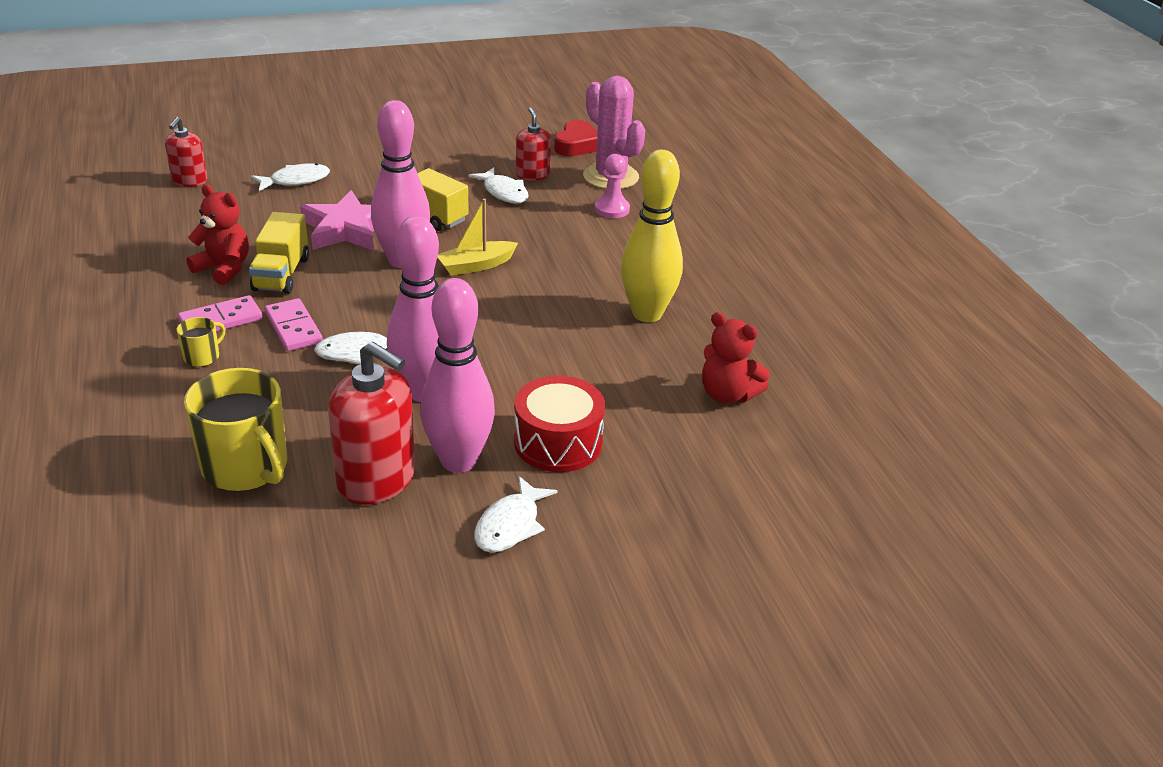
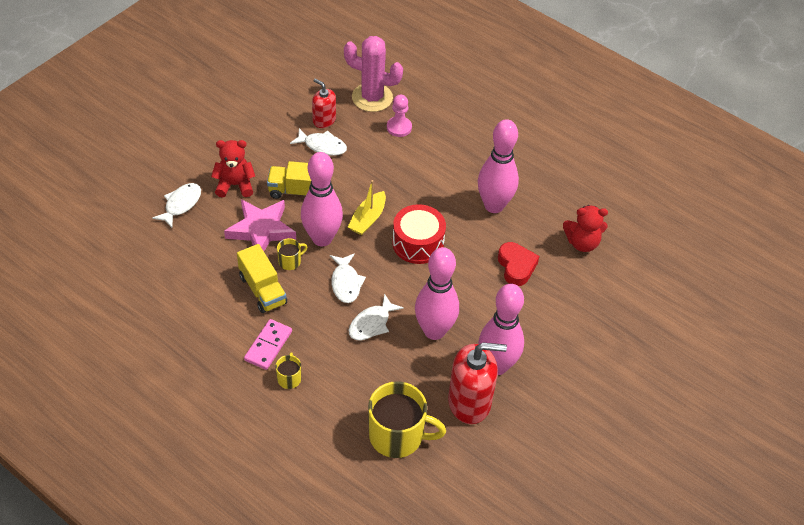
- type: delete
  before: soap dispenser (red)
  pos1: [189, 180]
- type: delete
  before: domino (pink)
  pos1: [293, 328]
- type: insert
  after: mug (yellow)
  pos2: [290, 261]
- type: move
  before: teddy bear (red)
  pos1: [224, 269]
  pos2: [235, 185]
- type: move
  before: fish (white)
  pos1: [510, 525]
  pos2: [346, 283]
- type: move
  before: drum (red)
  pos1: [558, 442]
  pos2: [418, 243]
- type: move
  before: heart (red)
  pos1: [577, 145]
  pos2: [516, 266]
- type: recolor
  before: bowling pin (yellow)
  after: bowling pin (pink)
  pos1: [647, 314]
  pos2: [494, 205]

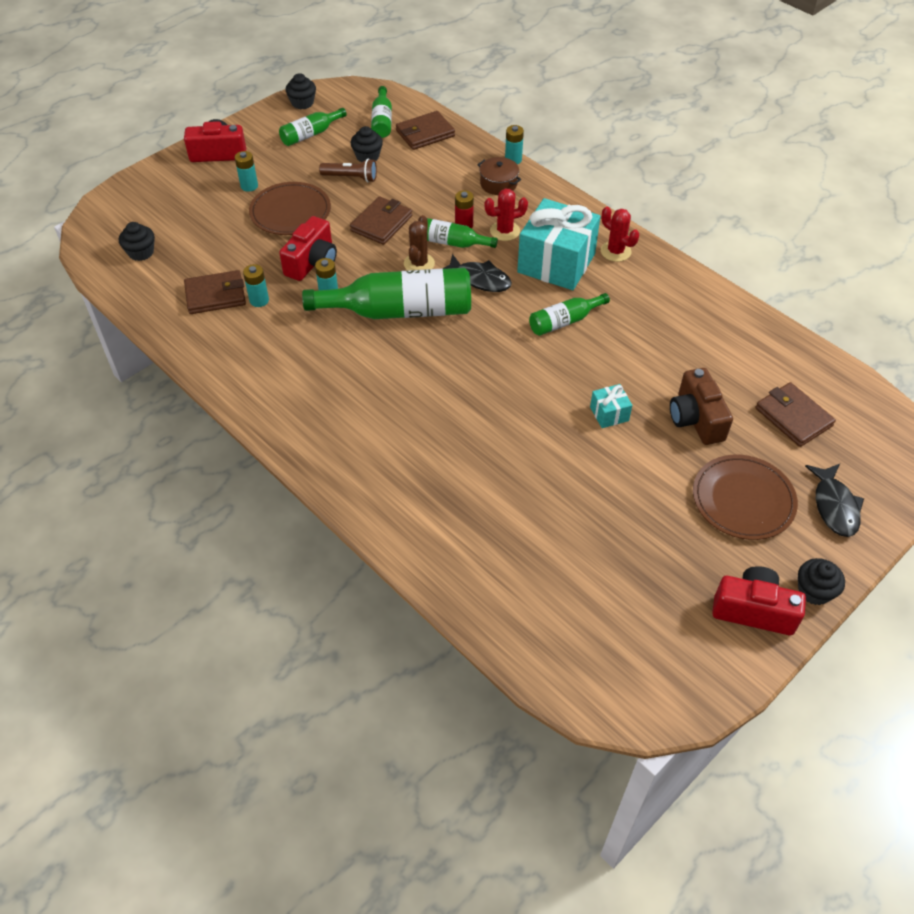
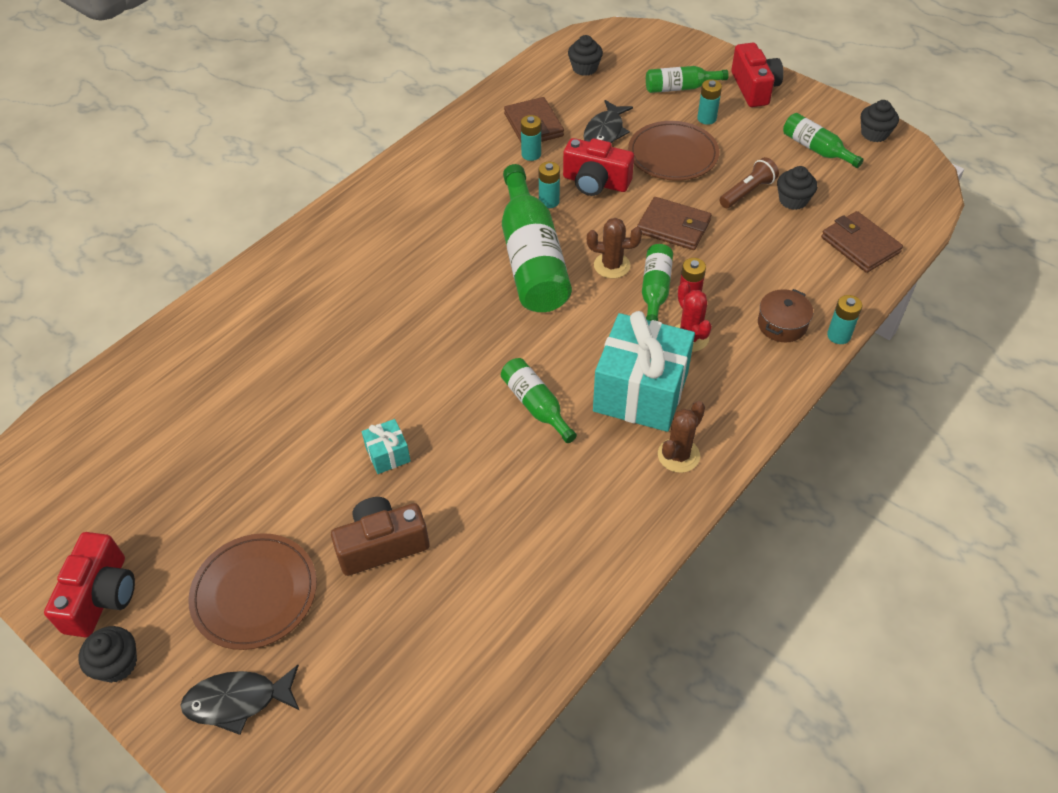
- type: delete
  before: wallet (brown)
  pos1: [793, 417]
- type: move
  before: bottle (green)
  pos1: [382, 121]
  pos2: [680, 88]
- type: move
  before: fish (black)
  pos1: [480, 279]
  pos2: [605, 132]
- type: recolor
  before: cactus (red)
  after: cactus (brown)
  pos1: [615, 251]
  pos2: [678, 455]
- type: rotate
  before: flashlight (brown)
  pos1: [351, 178]
  pos2: [747, 192]
  turn: -135

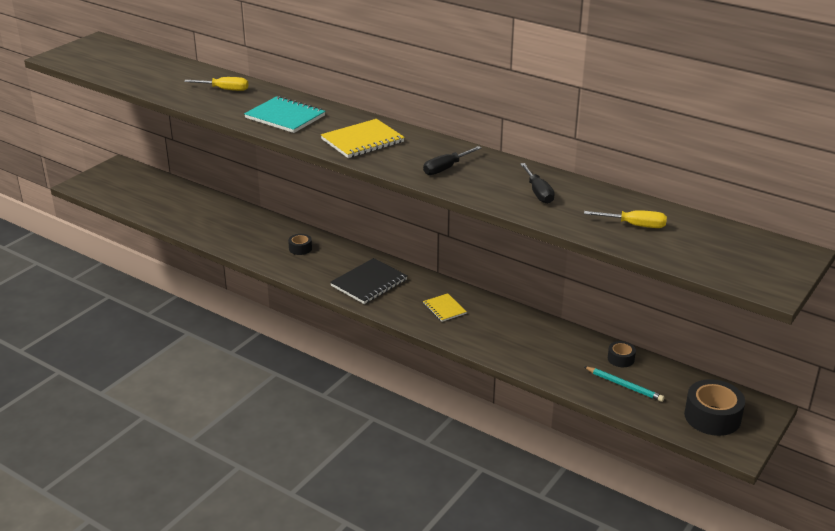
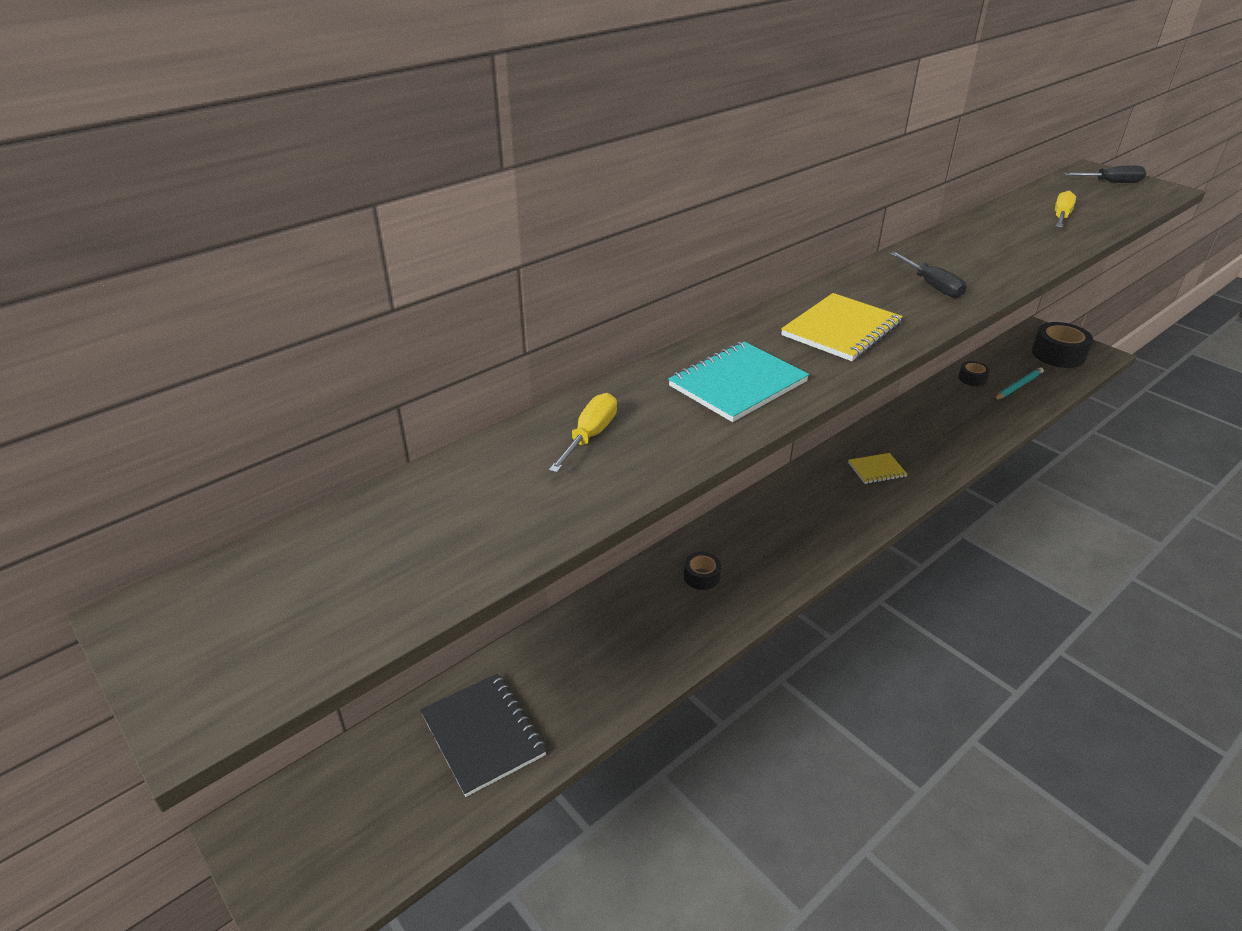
- type: move
  before: notebook (black)
  pos1: [369, 283]
  pos2: [483, 735]
- type: move
  before: screwdriver (black)
  pos1: [538, 192]
  pos2: [1111, 183]
- type: rotate
  before: notebook (yellow)
  pos1: [362, 141]
  pos2: [841, 330]
  turn: 60

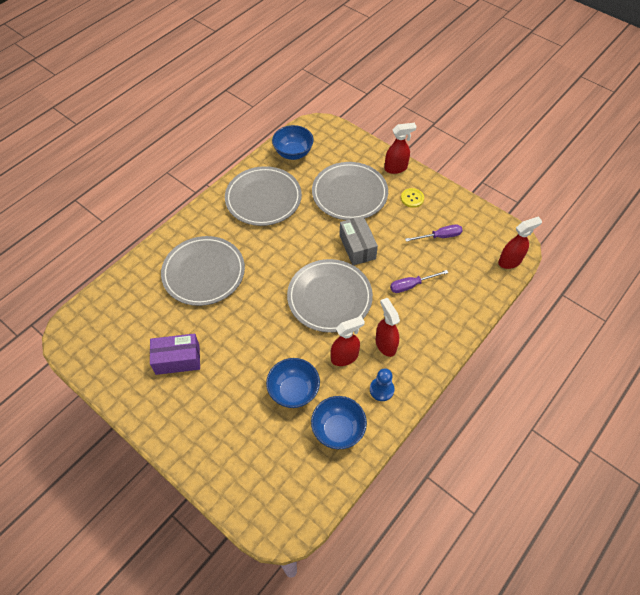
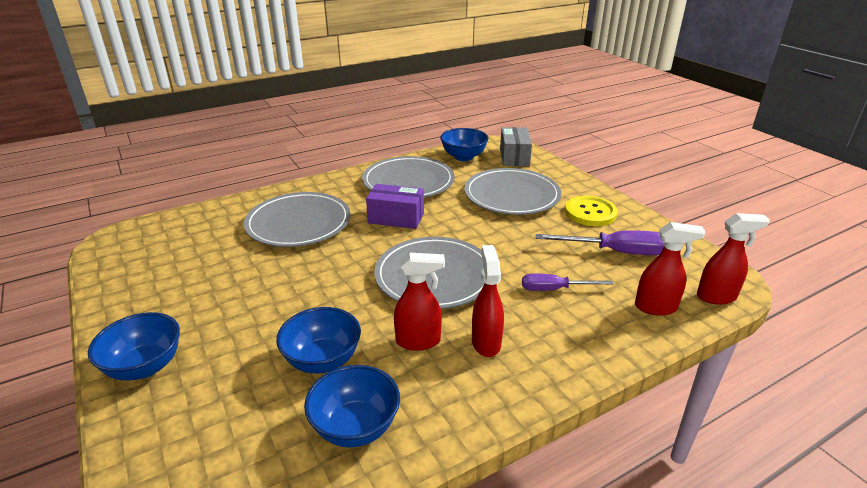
- type: delete
  before: pawn (blue)
  pos1: [381, 389]
- type: insert
  after: bowl (blue)
  pos2: [145, 366]
- type: move
  before: box (purple)
  pos1: [177, 359]
  pos2: [396, 218]
- type: move
  before: box (grey)
  pos1: [357, 247]
  pos2: [514, 157]
- type: move
  before: spray bottle (red)
  pos1: [396, 168]
  pos2: [656, 307]
- type: resize
  before: button (yellow)
  pos1: [412, 198]
  pos2: [590, 213]
  scale: 1.66
- type: resize
  before: screwdriver (purple)
  pos1: [439, 236]
  pos2: [615, 252]
  scale: 1.55

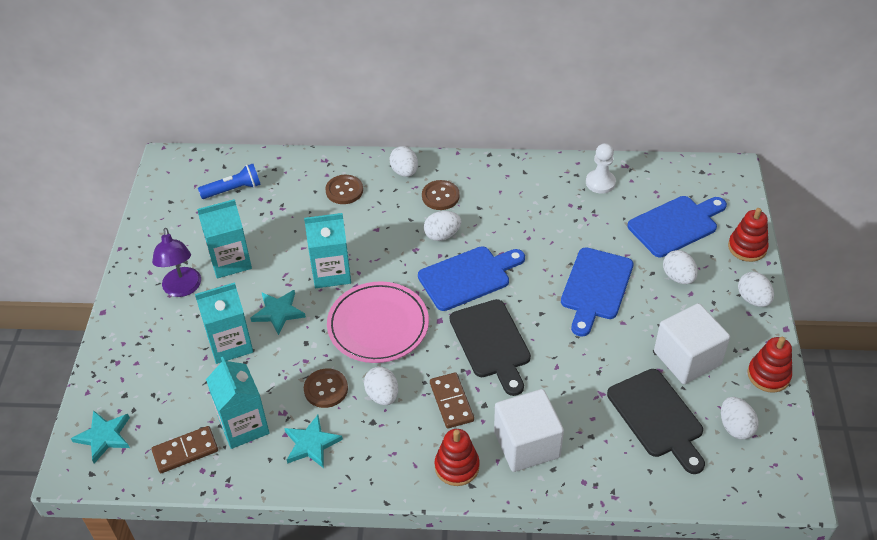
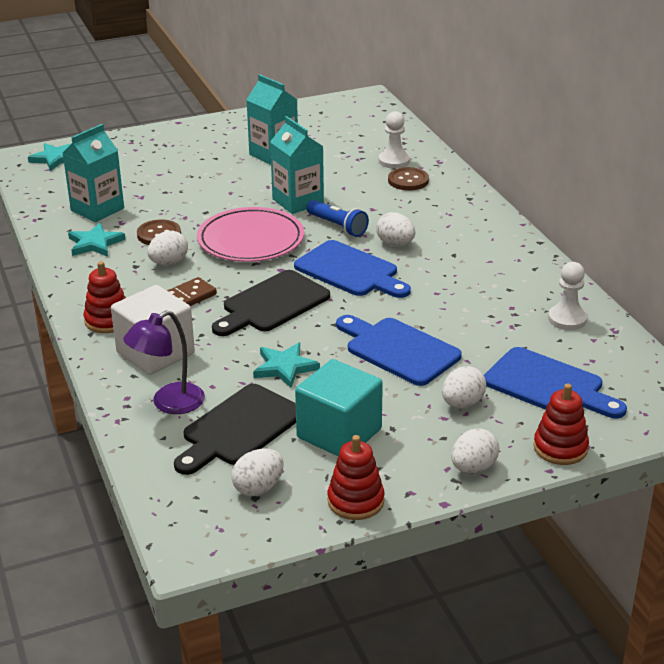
- type: delete
  before: domino (brown)
  pos1: [185, 451]
- type: delete
  before: carton (turquoise)
  pos1: [230, 344]
- type: delete
  before: egg (white)
  pos1: [404, 172]
- type: delete
  before: button (brown)
  pos1: [440, 196]
- type: insert
  after: pawn (white)
  pos2: [394, 161]
- type: move
  before: lamp (purple)
  pos1: [182, 289]
  pos2: [169, 403]
- type: move
  before: flashlight (blue)
  pos1: [233, 190]
  pos2: [337, 226]
- type: move
  before: star (turquoise)
  pos1: [278, 312]
  pos2: [285, 367]
- type: recolor
  before: cube (white)
  after: cube (turquoise)
  pos1: [687, 358]
  pos2: [339, 433]
- type: rotate
  before: cutting board (blue)
  pos1: [595, 287]
  pos2: [398, 350]
  turn: 45

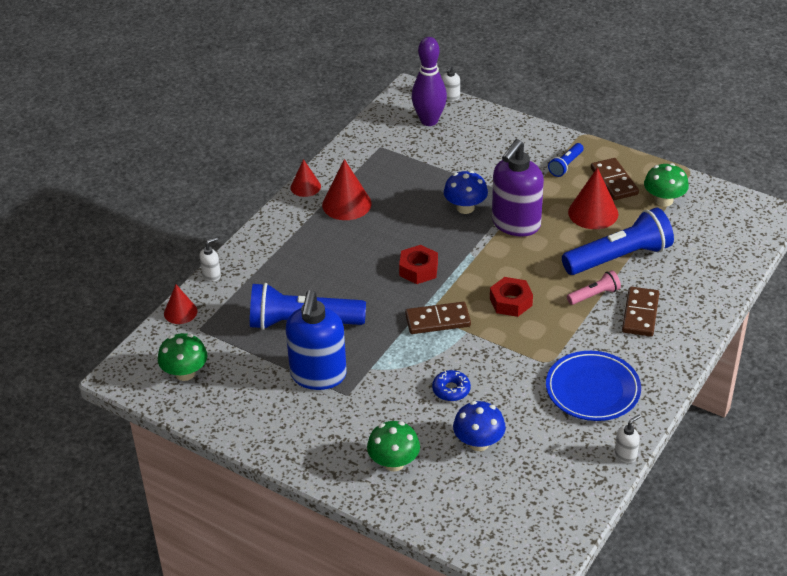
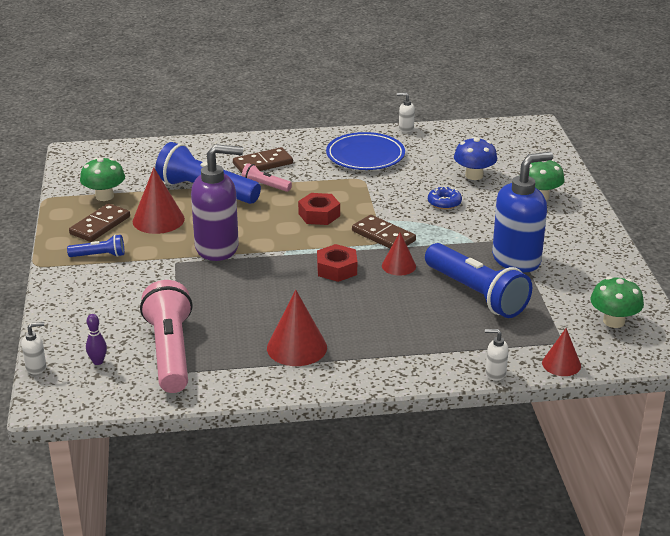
- type: delete
  before: mushroom (blue)
  pos1: [465, 208]
- type: insert
  after: flashlight (pink)
  pos2: [170, 352]
- type: move
  before: cone (red)
  pos1: [305, 187]
  pos2: [398, 266]
- type: resize
  before: bowling pin (purple)
  pos1: [429, 121]
  pos2: [98, 362]
  scale: 0.44

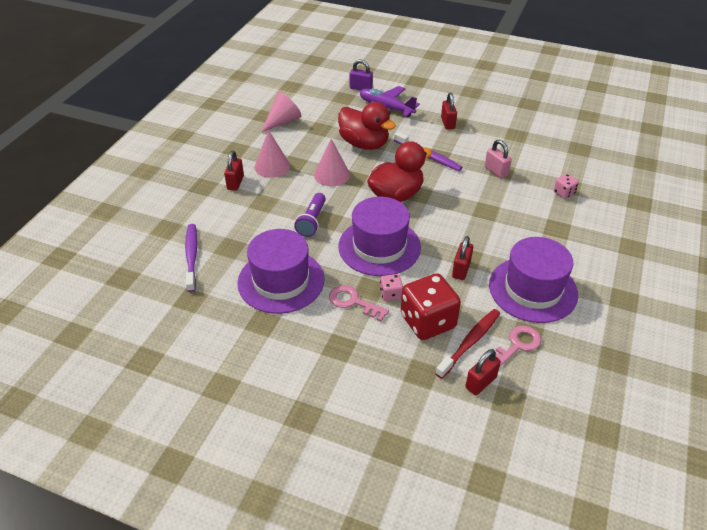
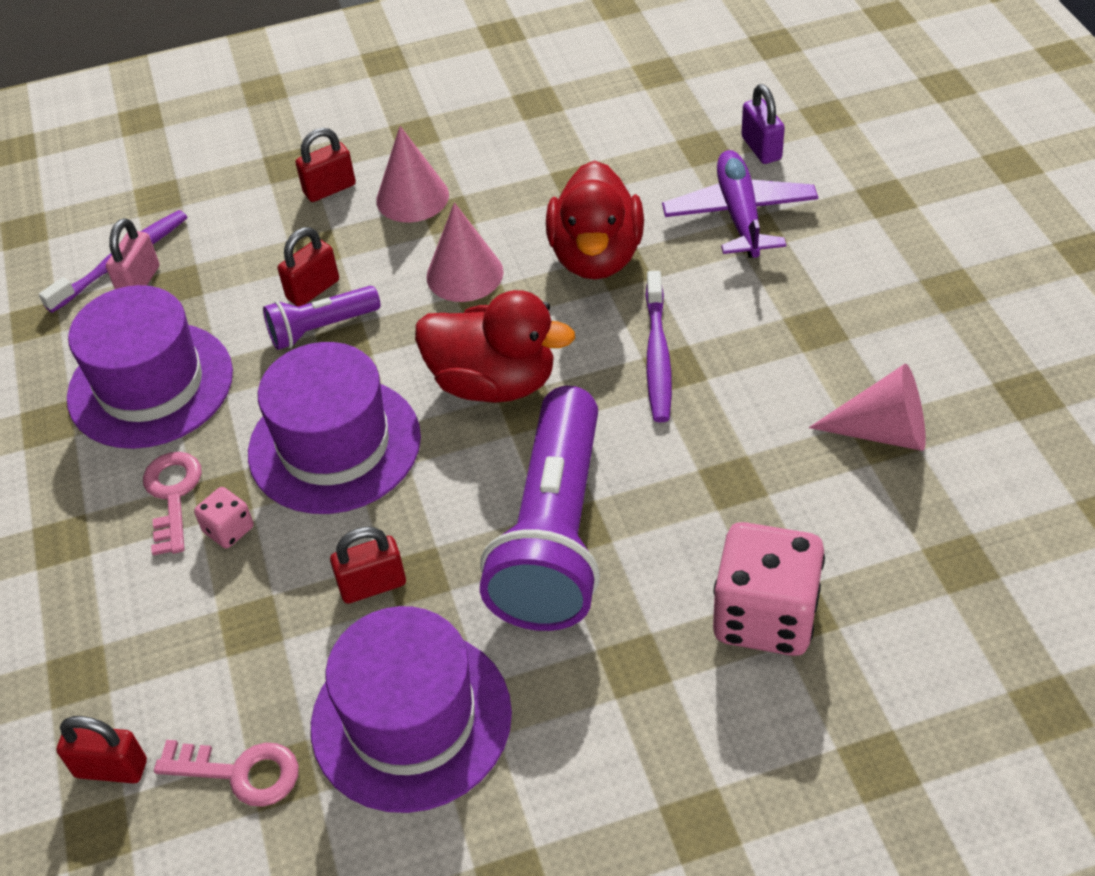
- type: delete
  before: dice (red)
  pos1: [428, 321]
- type: delete
  before: toothbrush (red)
  pos1: [470, 342]
- type: insert
  after: flashlight (purple)
  pos2: [555, 535]
- type: move
  before: cone (pink)
  pos1: [283, 121]
  pos2: [882, 432]
- type: move
  before: padlock (red)
  pos1: [447, 123]
  pos2: [313, 289]
- type: move
  before: padlock (pink)
  pos1: [496, 171]
  pos2: [139, 282]
- type: resize
  before: dice (pink)
  pos1: [564, 193]
  pos2: [765, 616]
  scale: 2.16

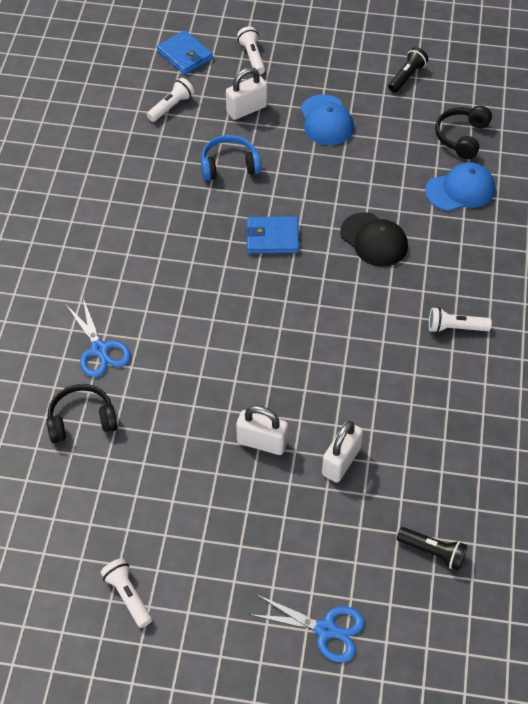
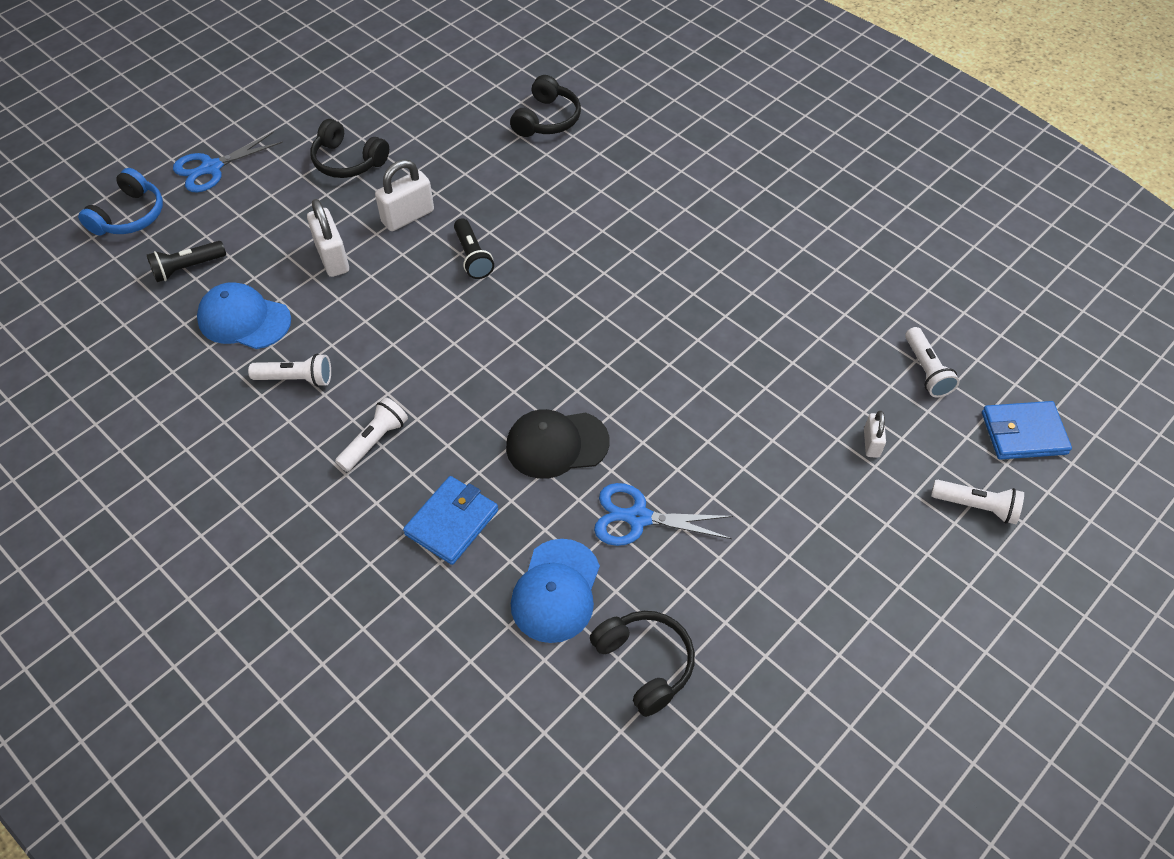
- type: insert
  after: headphones (black)
  pos2: [348, 161]
- type: move
  before: scissors (blue)
  pos1: [100, 349]
  pos2: [638, 518]
- type: move
  before: flashlight (white)
  pos1: [128, 596]
  pos2: [296, 379]
- type: move
  before: headphones (blue)
  pos1: [229, 166]
  pos2: [129, 216]
- type: move
  before: wallet (blue)
  pos1: [272, 237]
  pos2: [452, 522]
- type: move
  before: cap (blue)
  pos1: [326, 120]
  pos2: [244, 319]
- type: move
  before: flashlight (black)
  pos1: [407, 76]
  pos2: [472, 257]
- type: resize
  before: padlock (white)
  pos1: [246, 109]
  pos2: [871, 443]
  scale: 0.58

